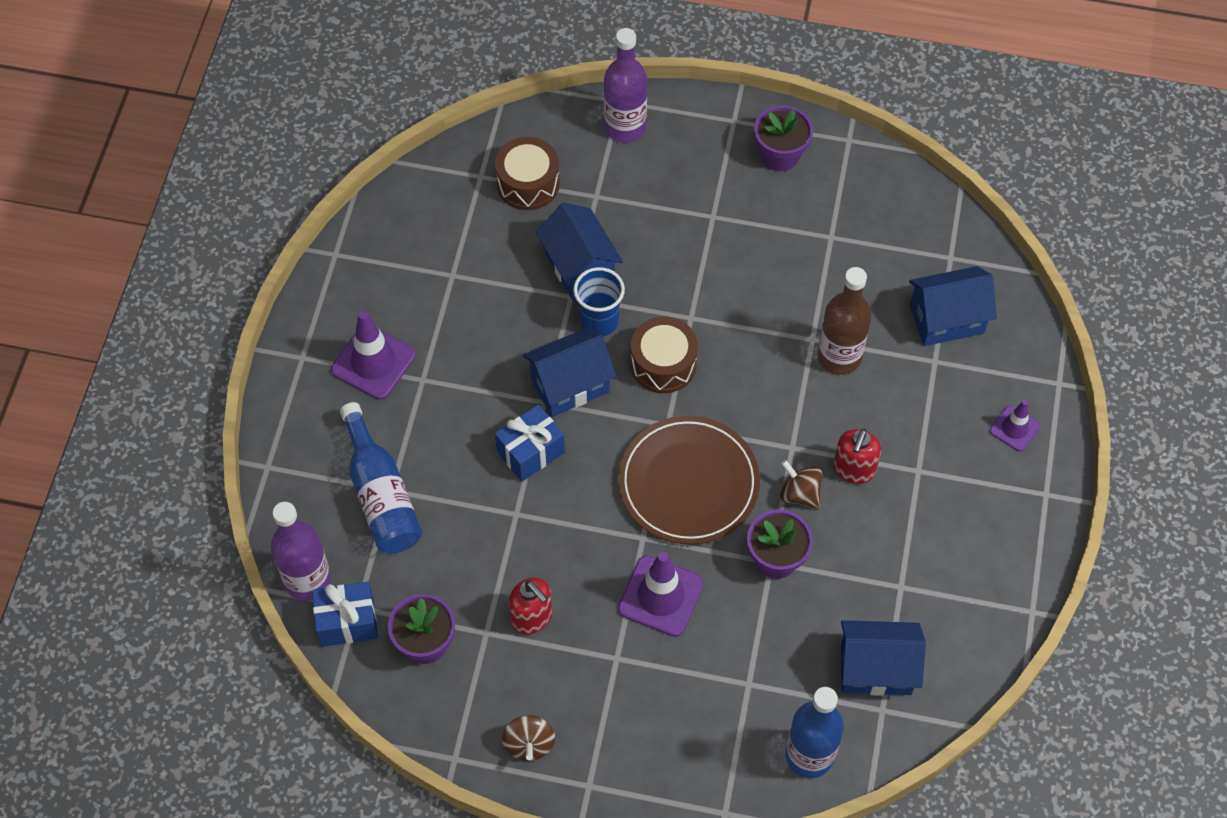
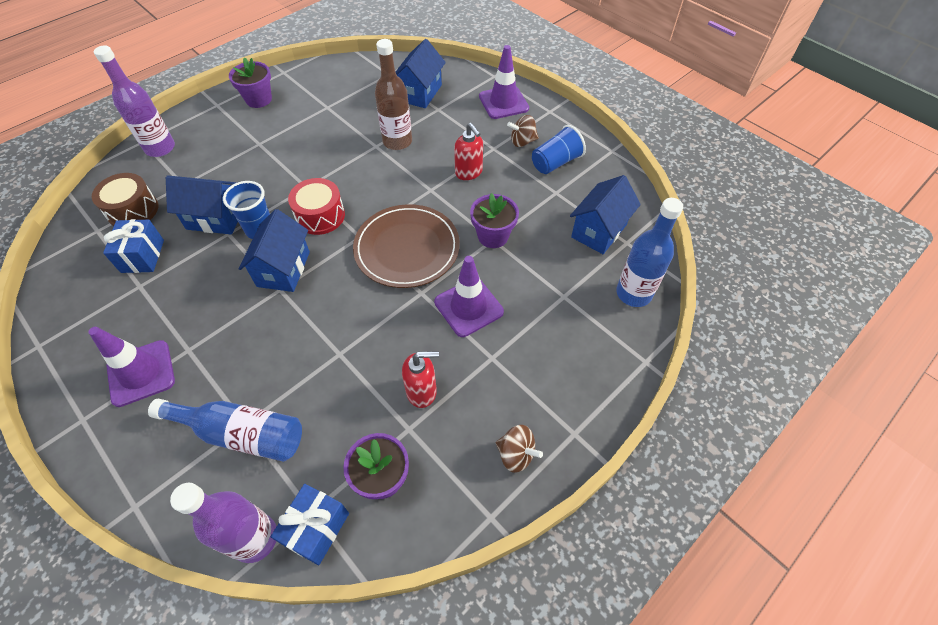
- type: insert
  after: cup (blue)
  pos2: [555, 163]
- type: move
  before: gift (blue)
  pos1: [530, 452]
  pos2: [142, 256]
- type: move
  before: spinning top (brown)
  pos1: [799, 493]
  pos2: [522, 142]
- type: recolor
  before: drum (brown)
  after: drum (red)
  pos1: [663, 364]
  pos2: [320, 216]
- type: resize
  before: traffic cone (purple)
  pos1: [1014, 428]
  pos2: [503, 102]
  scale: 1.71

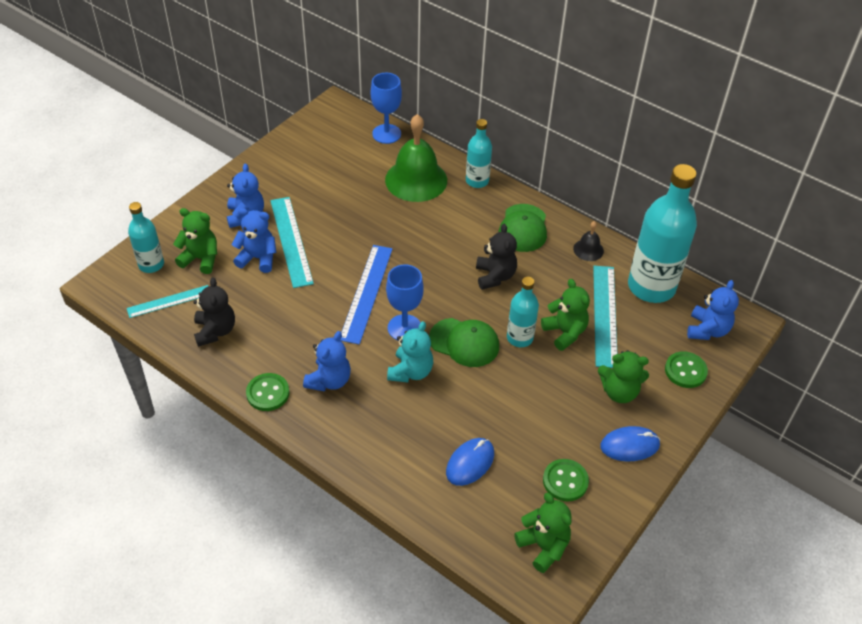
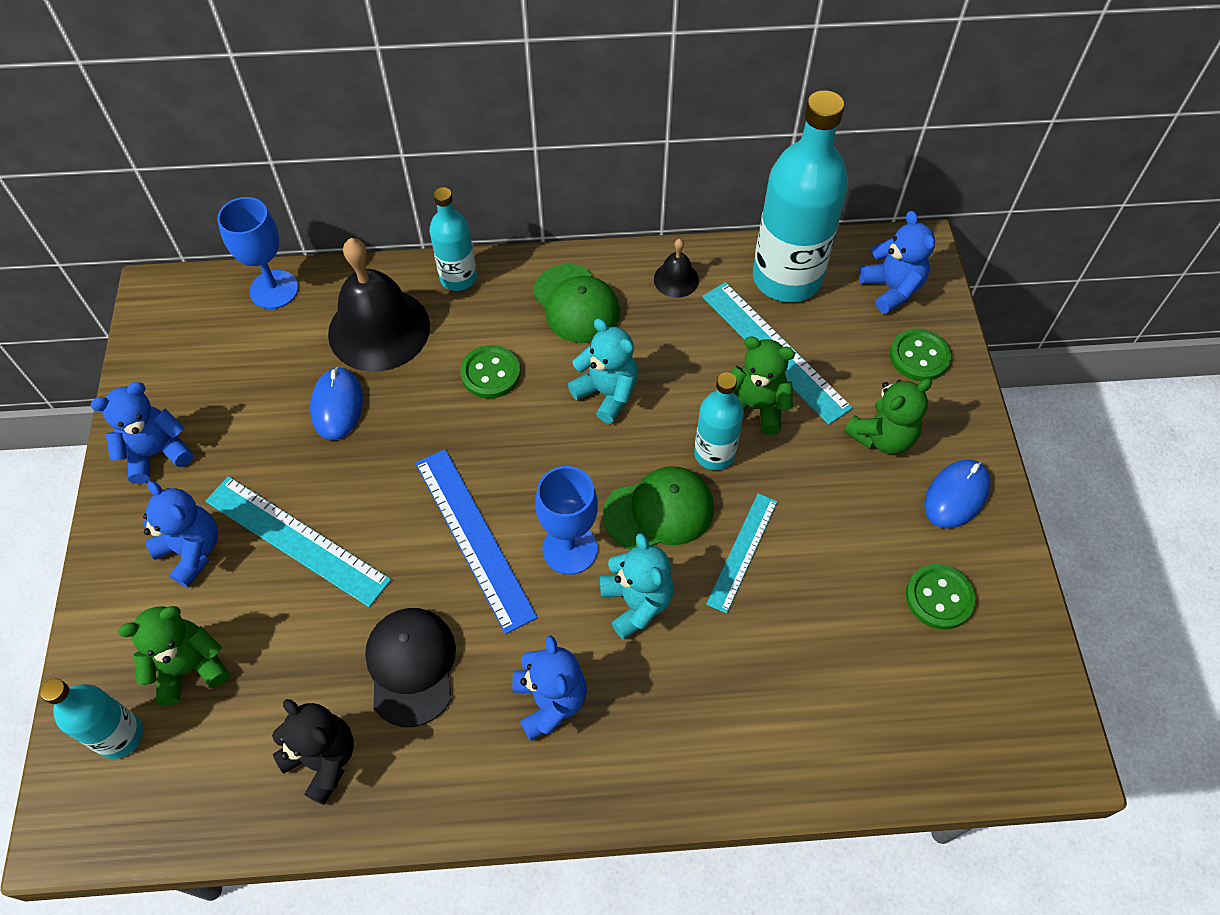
- type: delete
  before: teddy bear (green)
  pos1: [543, 546]
- type: insert
  after: cap (black)
  pos2: [411, 666]
- type: move
  before: ruler (turquoise)
  pos1: [169, 301]
  pos2: [742, 551]
- type: move
  before: teddy bear (blue)
  pos1: [258, 258]
  pos2: [157, 453]
- type: move
  before: button (green)
  pos1: [268, 393]
  pos2: [490, 373]
- type: move
  before: mouse (blue)
  pos1: [470, 463]
  pos2: [337, 405]
- type: recolor
  before: bell (green)
  after: bell (black)
  pos1: [416, 180]
  pos2: [379, 329]
- type: recolor
  before: teddy bear (black)
  after: teddy bear (turquoise)
  pos1: [495, 276]
  pos2: [607, 393]

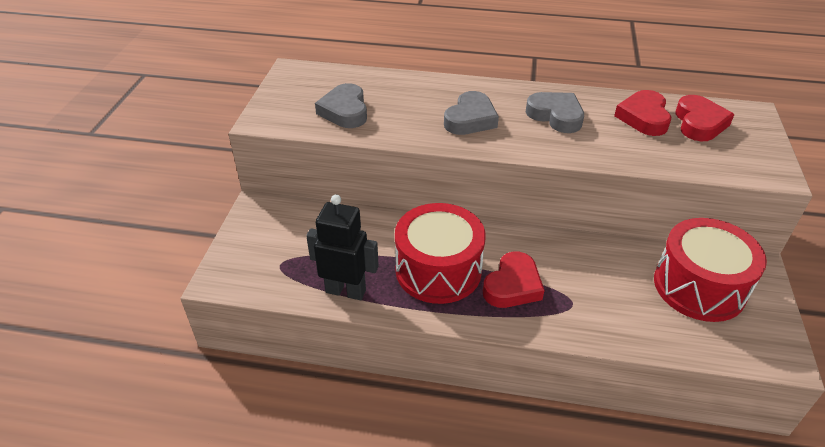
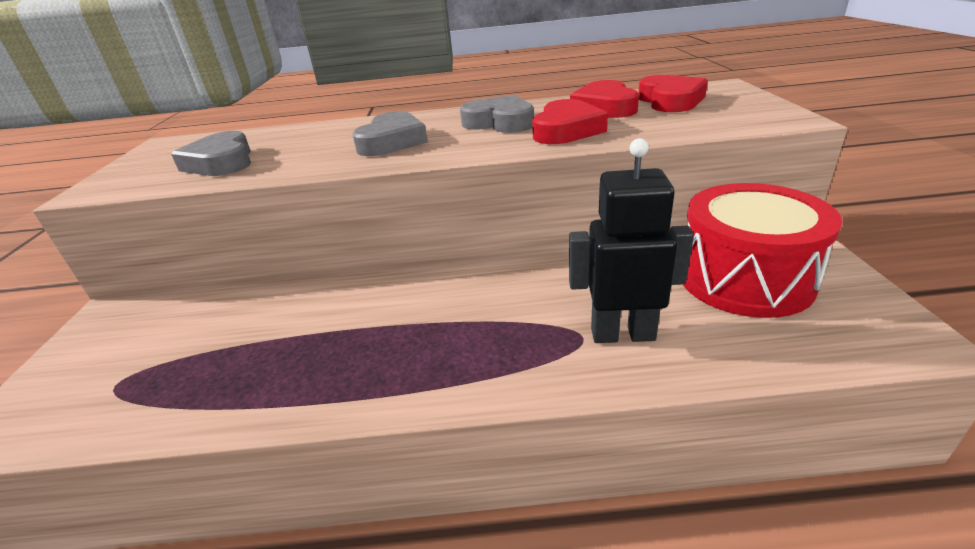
- type: delete
  before: drum (red)
  pos1: [438, 270]
- type: move
  before: robot (black)
  pos1: [346, 291]
  pos2: [622, 334]
- type: move
  before: heart (red)
  pos1: [512, 285]
  pos2: [566, 130]

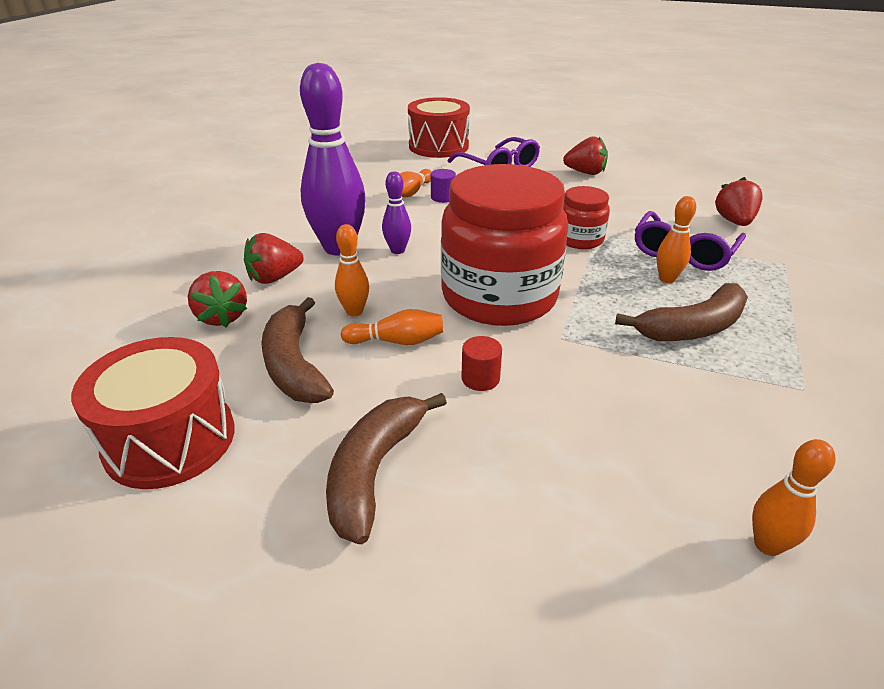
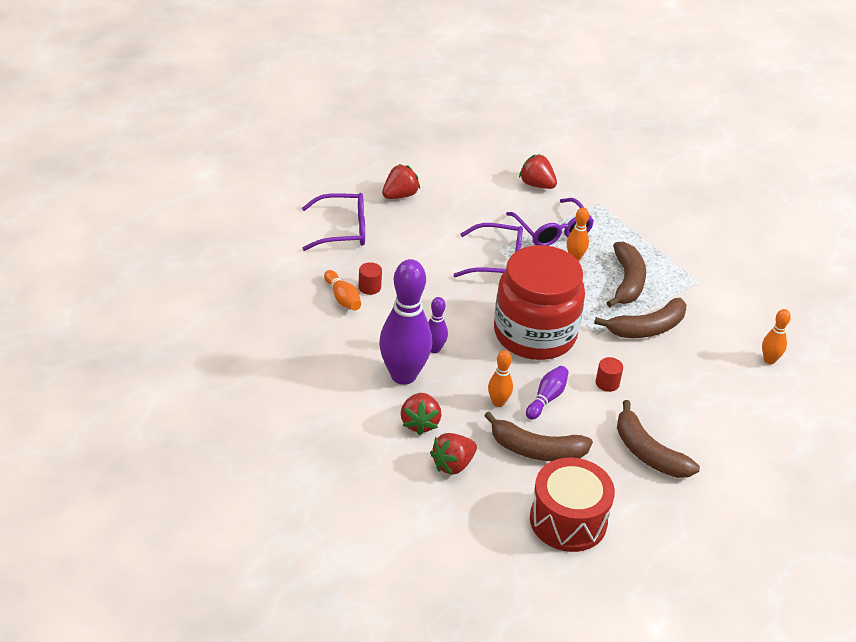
- type: delete
  before: drum (red)
  pos1: [438, 146]
- type: insert
  after: banana (brown)
  pos2: [647, 328]
- type: replace
  before: jar (red)
  after: glasses (purple)
  pos1: [580, 239]
  pos2: [497, 261]
- type: recolor
  before: bowling pin (orange)
  after: bowling pin (purple)
  pos1: [397, 341]
  pos2: [546, 398]
- type: recolor
  before: cylinder (purple)
  after: cylinder (red)
  pos1: [443, 197]
  pos2: [369, 287]
- type: rotate
  before: strawberry (red)
  pos1: [222, 317]
  pos2: [453, 465]
  turn: 135

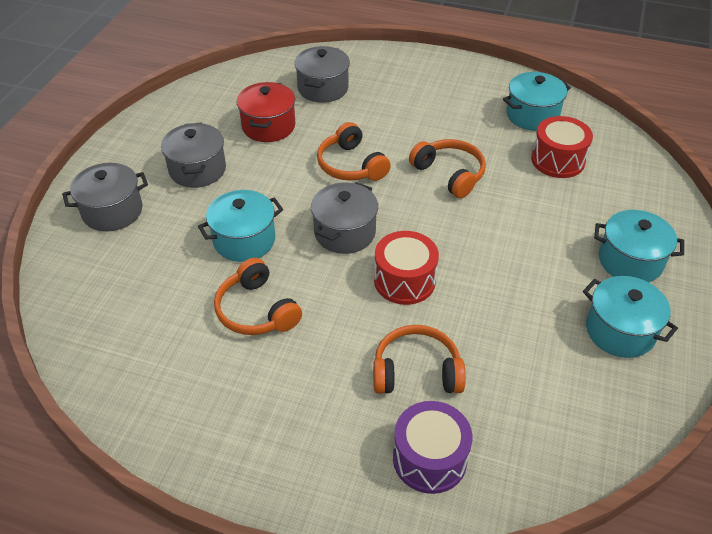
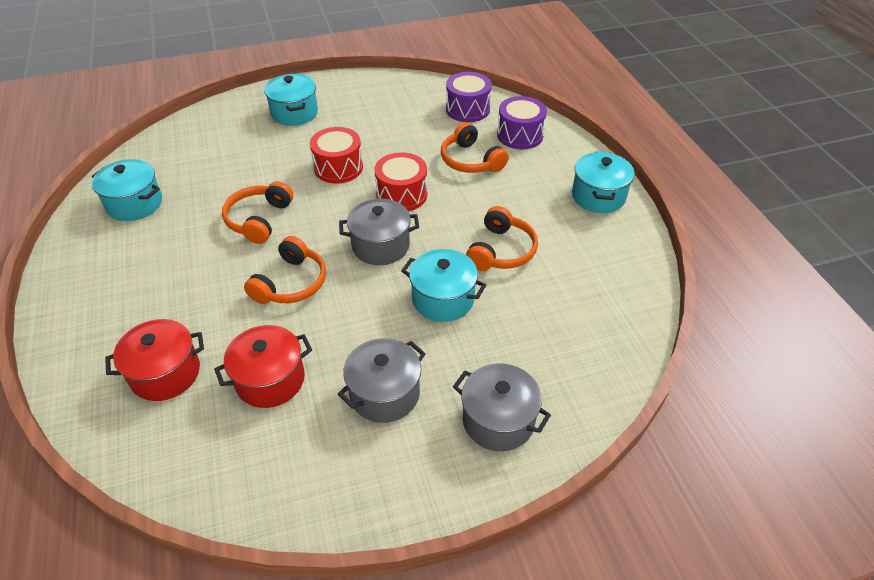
- type: insert
  after: drum (purple)
  pos2: [467, 109]
- type: move
  before: drum (red)
  pos1: [558, 160]
  pos2: [338, 168]
- type: move
  before: pot (turquoise)
  pos1: [620, 331]
  pos2: [598, 196]
- type: recolor
  before: pot (grey)
  after: pot (red)
  pos1: [323, 88]
  pos2: [165, 373]

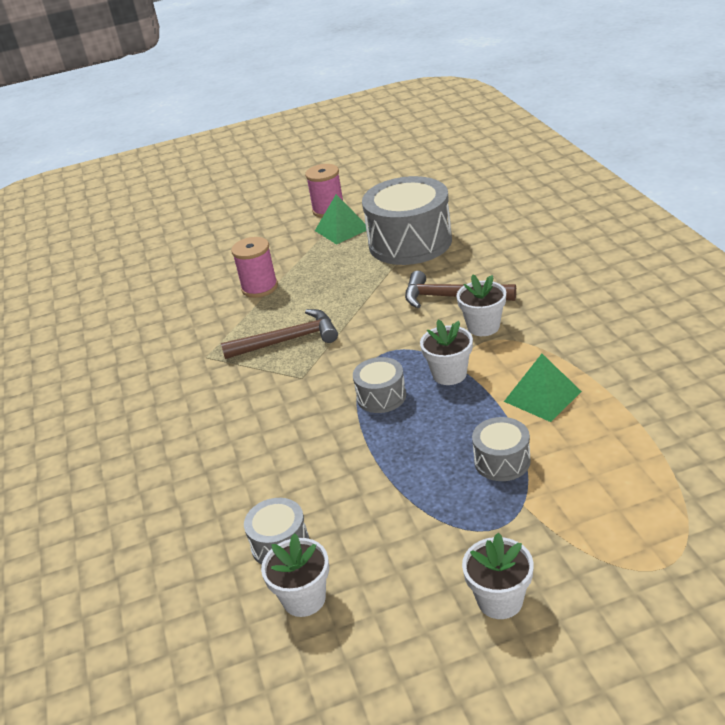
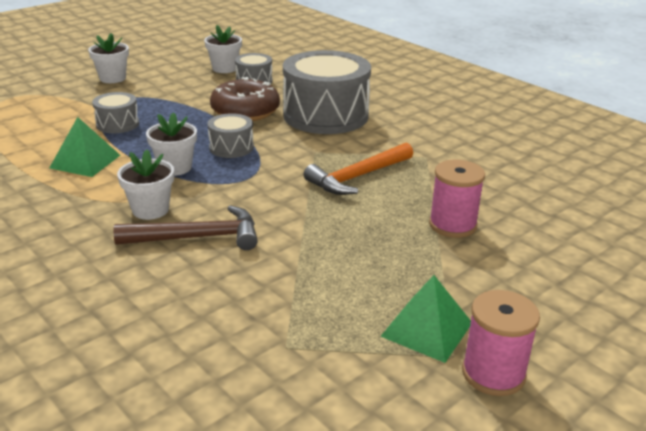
- type: insert
  after: donut (brown)
  pos2: [245, 111]
- type: move
  before: drum (grey)
  pos1: [410, 242]
  pos2: [325, 115]
- type: recolor
  before: hammer (brown)
  after: hammer (orange)
  pos1: [287, 340]
  pos2: [358, 177]

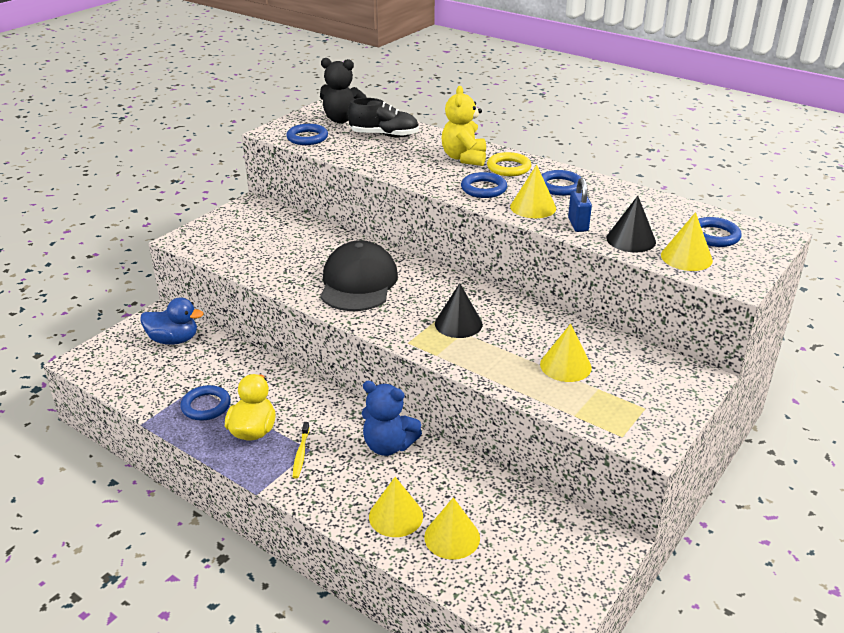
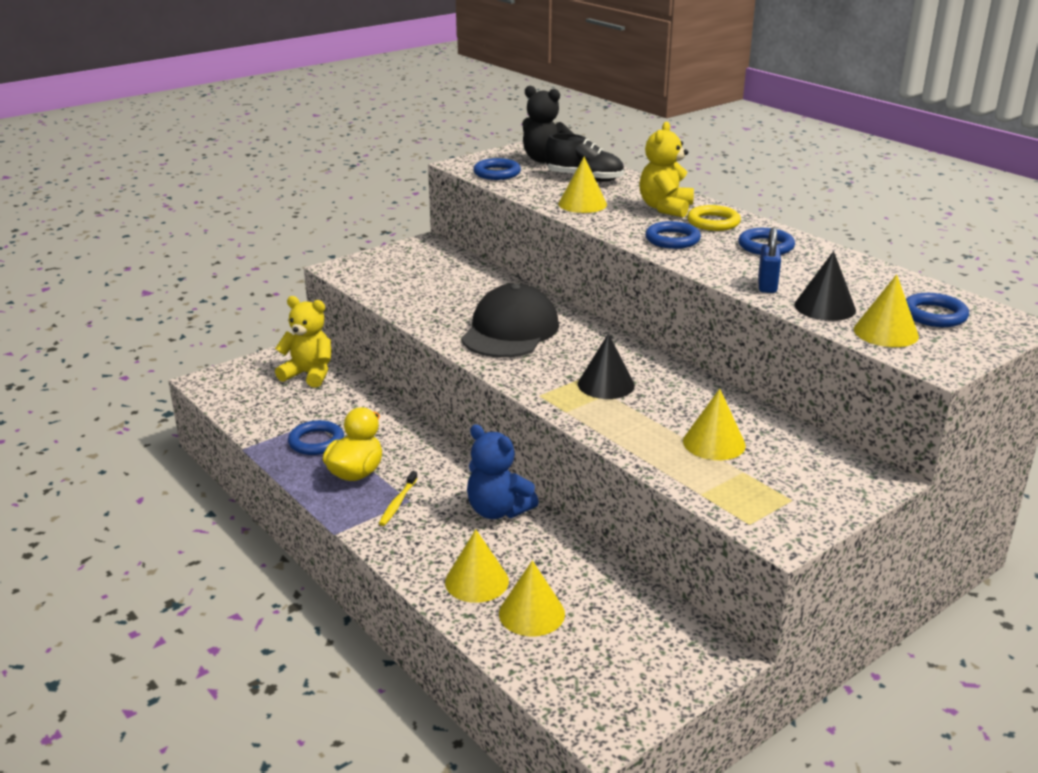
- type: move
  before: cone (yellow)
  pos1: [533, 207]
  pos2: [582, 204]
- type: replace
  before: duck (blue)
  after: teddy bear (yellow)
  pos1: [174, 340]
  pos2: [309, 374]

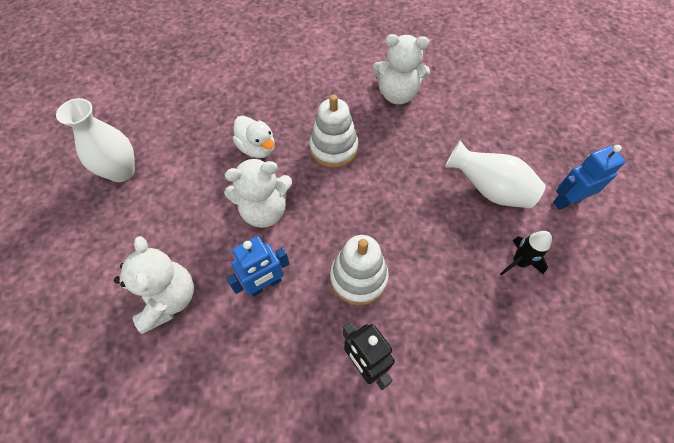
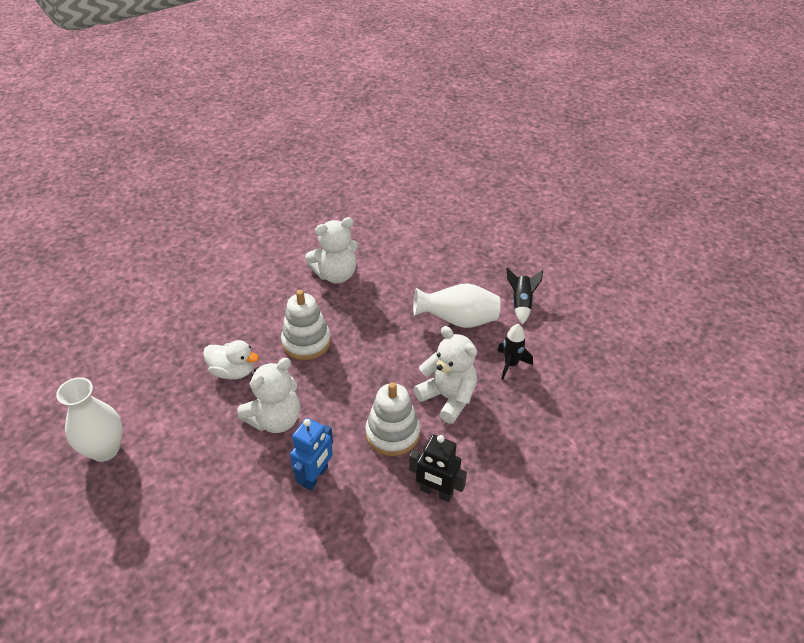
- type: move
  before: teddy bear (white)
  pos1: [168, 299]
  pos2: [448, 397]
- type: replace
  before: robot (blue)
  after: rocket (black)
  pos1: [566, 200]
  pos2: [521, 304]

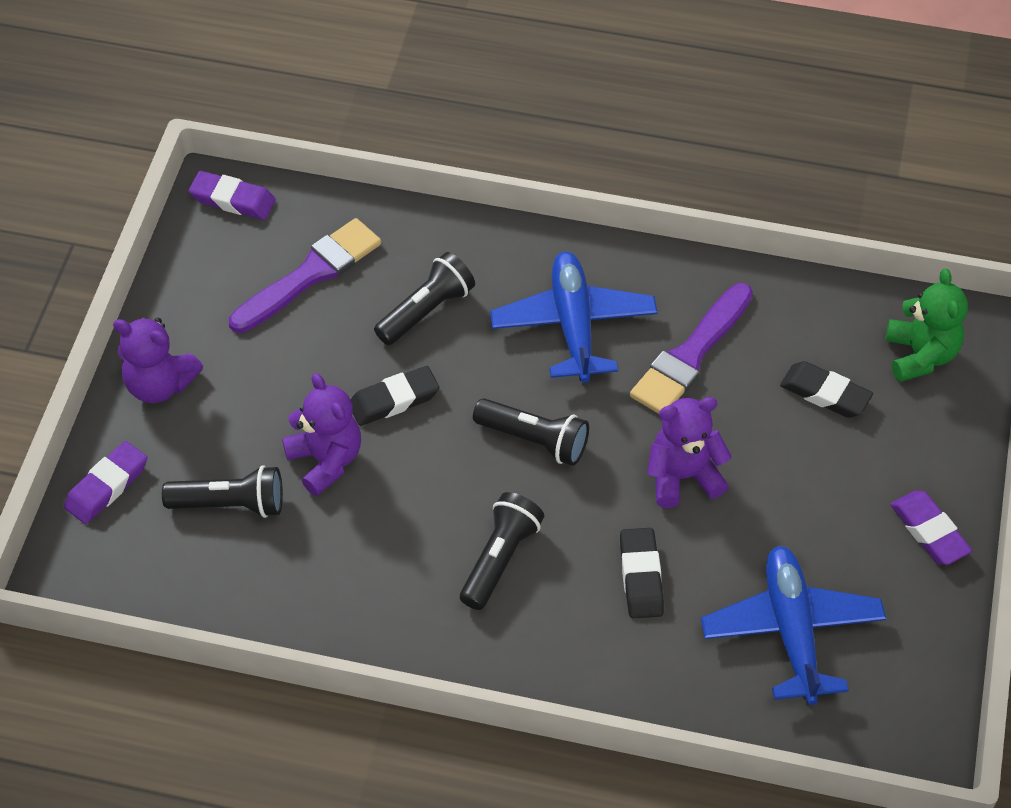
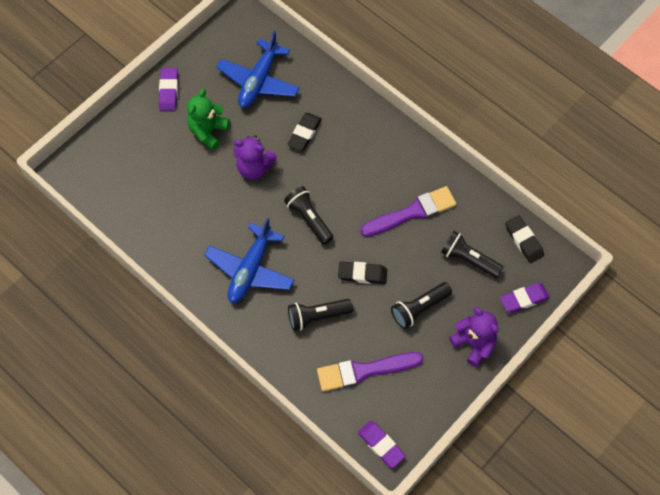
- type: delete
  before: teddy bear (purple)
  pos1: [326, 460]
- type: move
  before: flashlight (black)
  pos1: [500, 559]
  pos2: [419, 308]
- type: move
  before: brush (purple)
  pos1: [691, 354]
  pos2: [412, 212]
- type: move
  before: eraser (black)
  pos1: [825, 393]
  pos2: [523, 241]
- type: move
  before: teddy bear (green)
  pos1: [920, 355]
  pos2: [208, 131]

